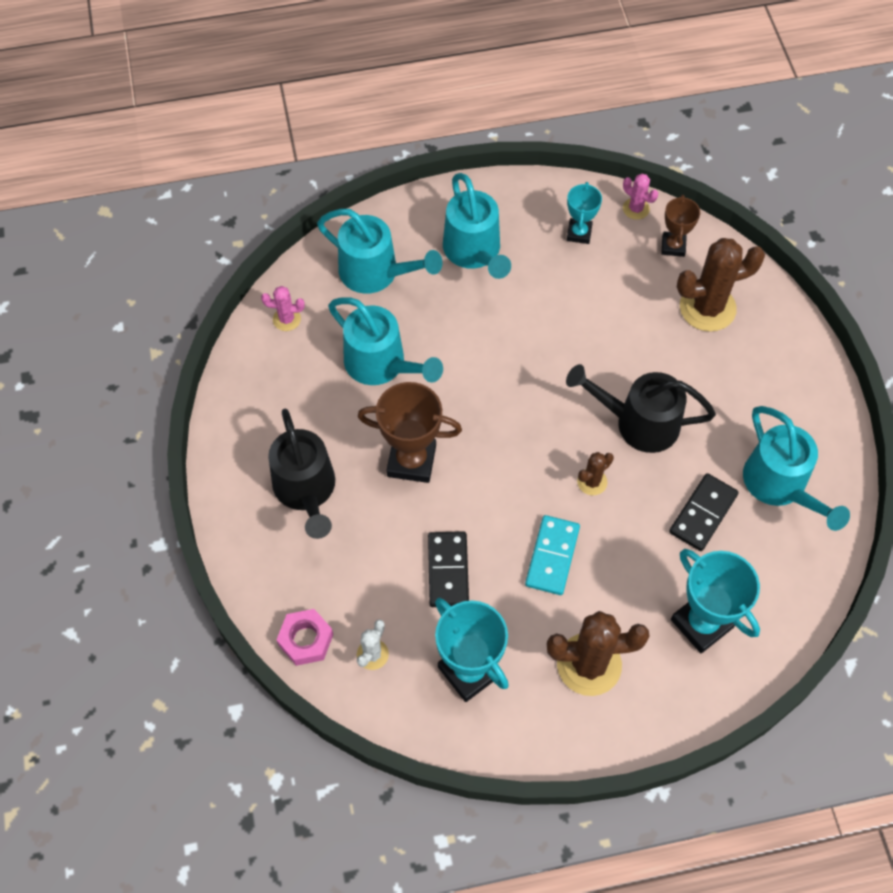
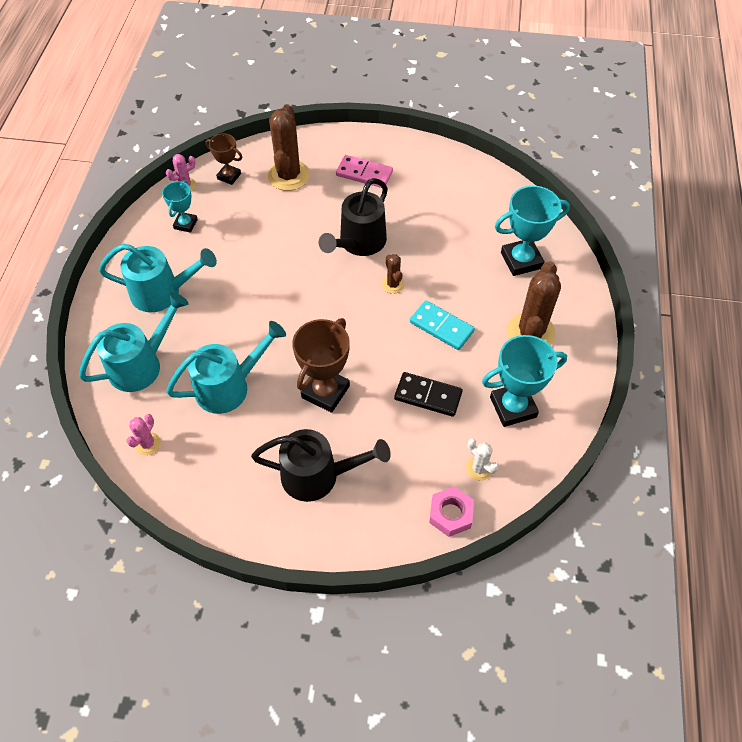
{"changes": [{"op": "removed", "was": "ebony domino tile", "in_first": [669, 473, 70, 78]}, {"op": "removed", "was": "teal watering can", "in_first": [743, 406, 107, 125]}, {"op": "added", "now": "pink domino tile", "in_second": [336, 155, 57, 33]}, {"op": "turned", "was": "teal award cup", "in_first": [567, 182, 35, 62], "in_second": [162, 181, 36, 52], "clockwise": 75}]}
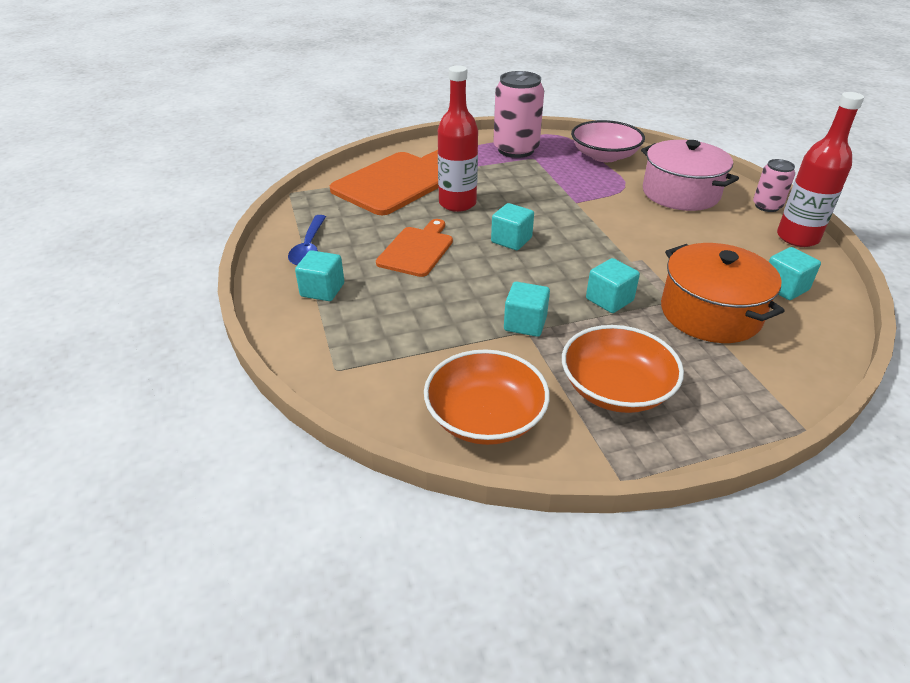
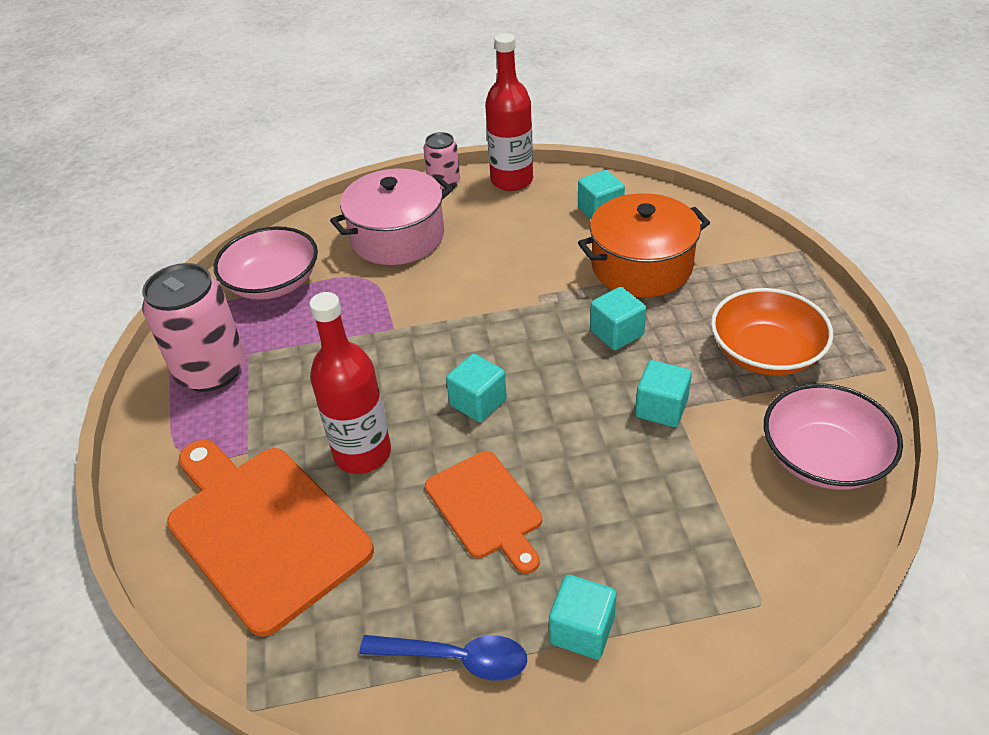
{"changes": [{"op": "recoloured", "was": "orange deep dish", "now": "pink deep dish", "in_first": [424, 349, 126, 96], "in_second": [764, 383, 139, 107]}, {"op": "turned", "was": "orange bread board", "in_first": [376, 219, 77, 58], "in_second": [425, 451, 117, 123], "clockwise": -150}]}
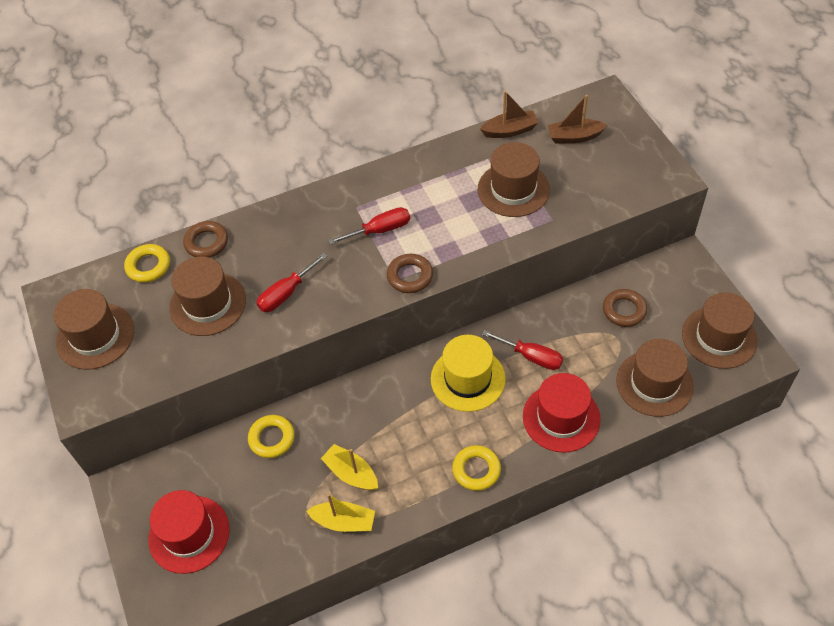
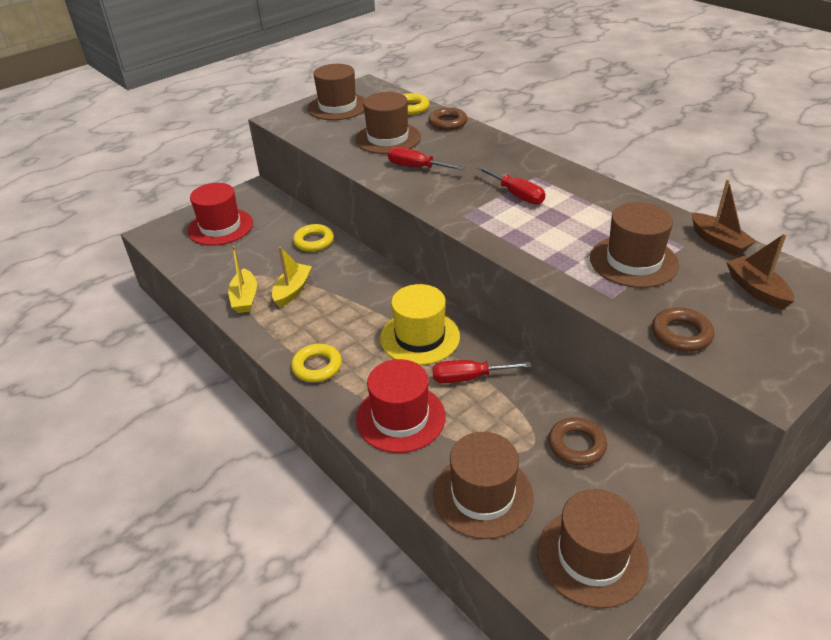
{"changes": [{"op": "moved", "was": "dark brown hoop", "in_first": [387, 254, 46, 39], "in_second": [652, 307, 63, 45]}, {"op": "turned", "was": "crimson flat screwdriver", "in_first": [482, 330, 81, 40], "in_second": [432, 360, 99, 23], "clockwise": 75}]}
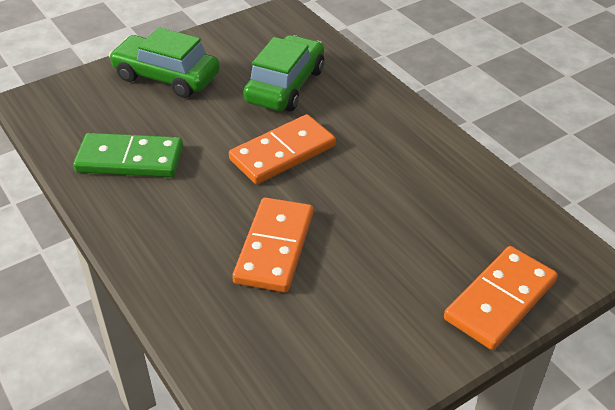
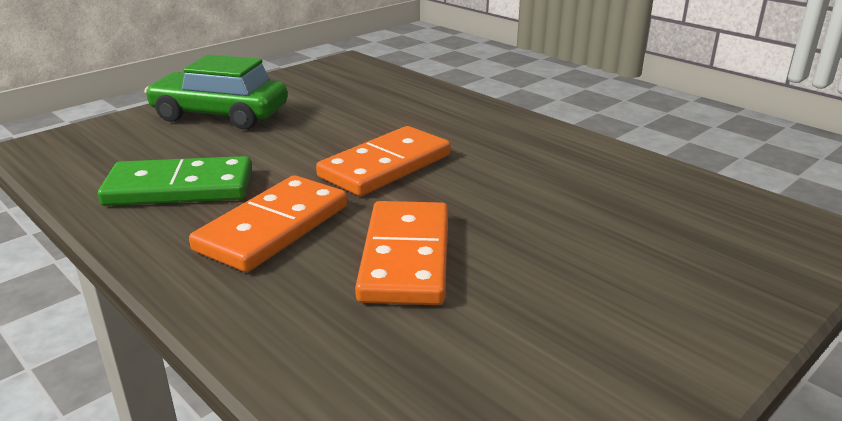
{"changes": [{"op": "removed", "was": "green car", "in_first": [243, 35, 81, 77]}, {"op": "moved", "was": "orange domino tile", "in_first": [444, 246, 114, 104], "in_second": [189, 175, 158, 97]}]}
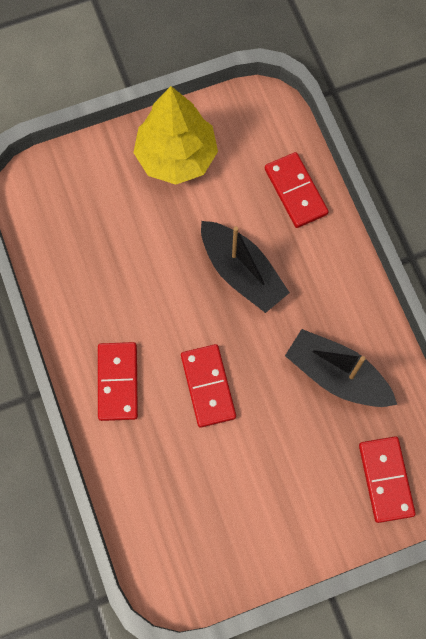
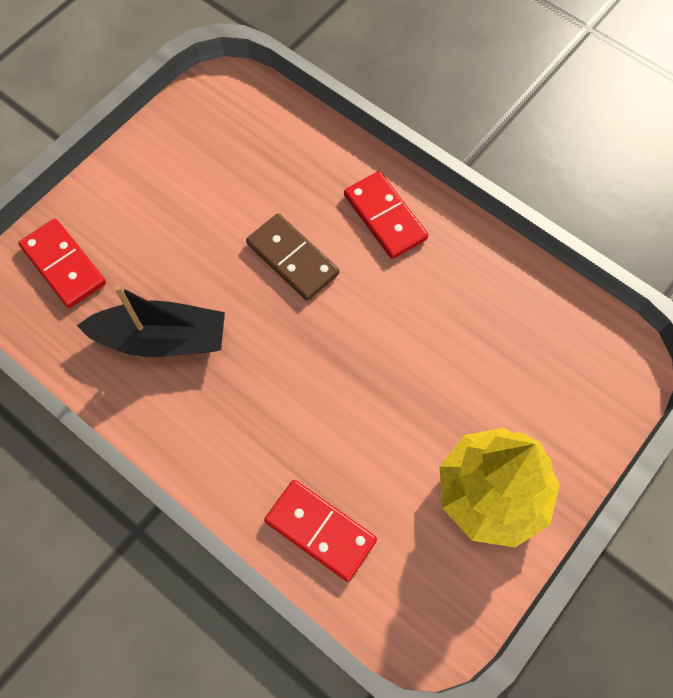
{"changes": [{"op": "removed", "was": "ebony toy boat", "in_first": [201, 221, 89, 92]}, {"op": "recoloured", "was": "crimson domino tile", "now": "dark brown domino tile", "in_first": [181, 344, 55, 84], "in_second": [246, 213, 93, 88]}]}
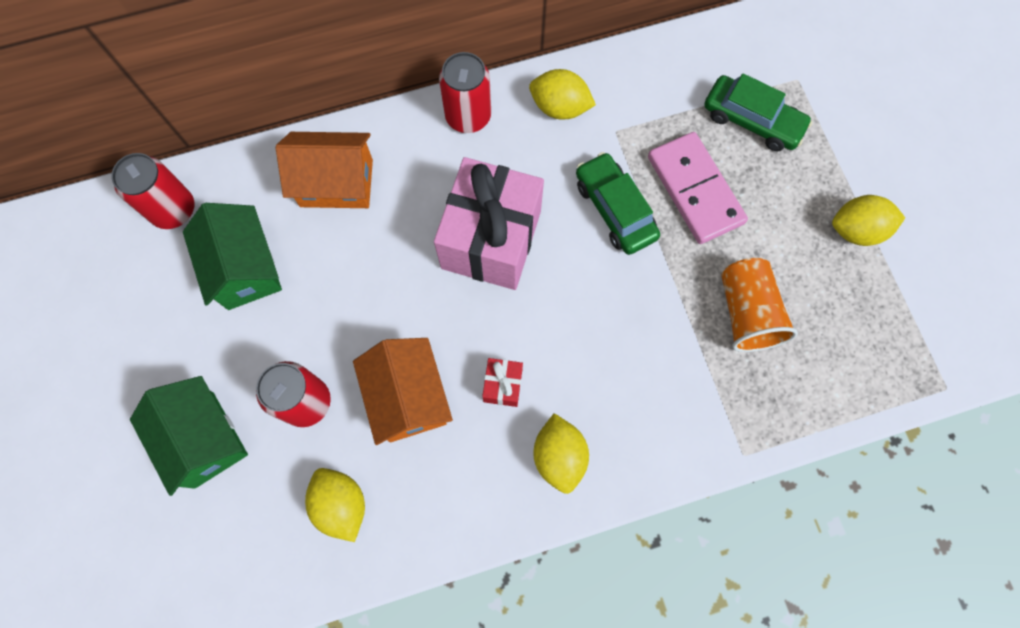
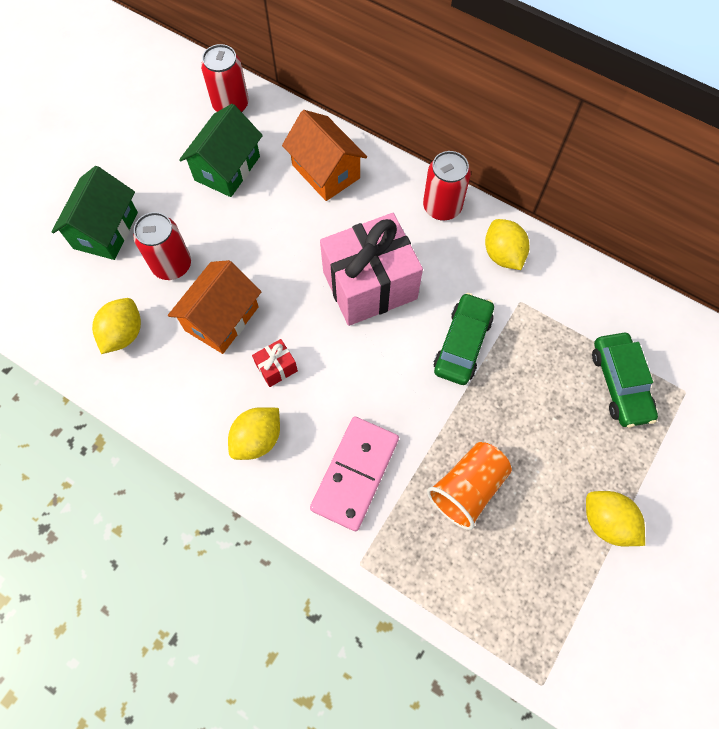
{"changes": [{"op": "moved", "was": "pink domino tile", "in_first": [648, 132, 100, 112], "in_second": [310, 417, 89, 114]}]}
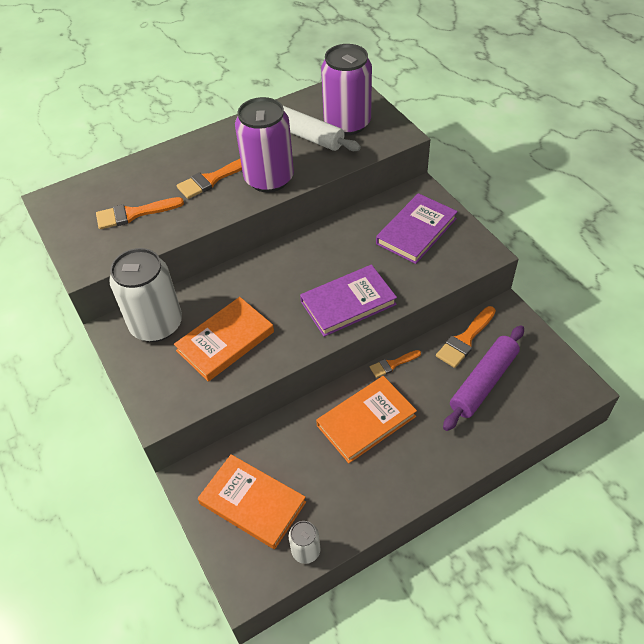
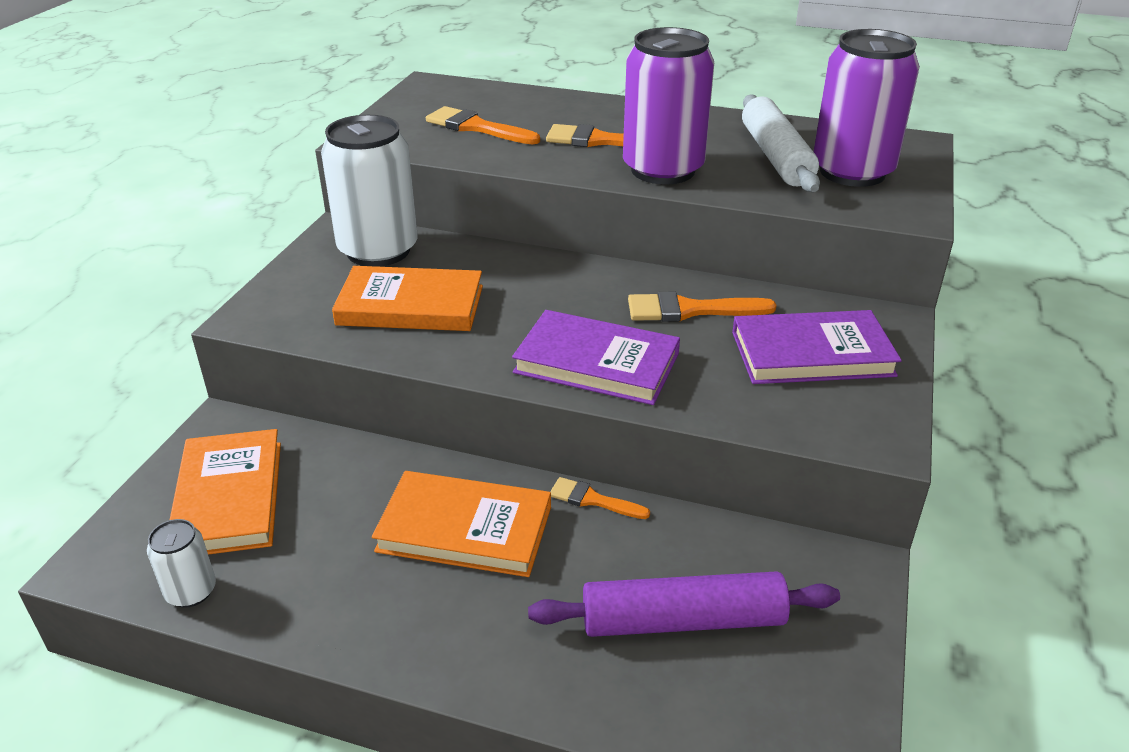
{"changes": [{"op": "moved", "was": "orange paintbrush", "in_first": [436, 306, 60, 62], "in_second": [628, 292, 149, 30]}]}
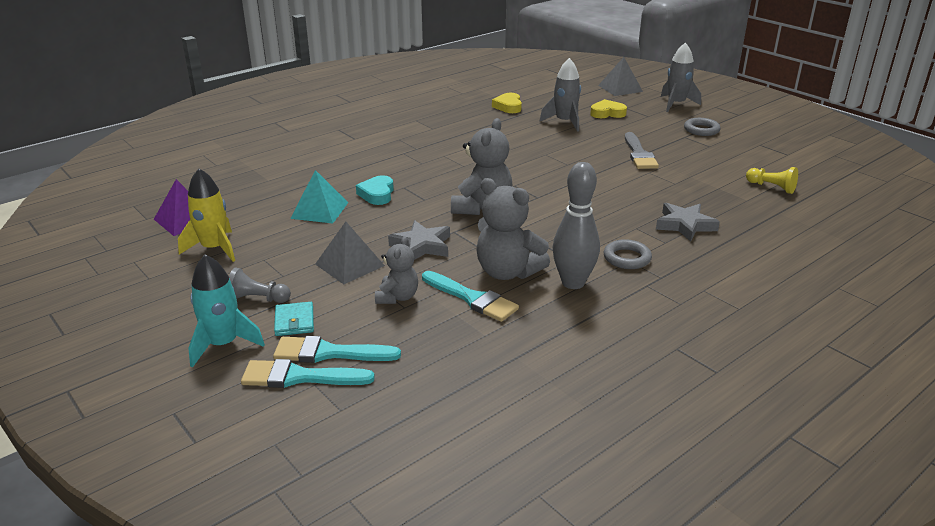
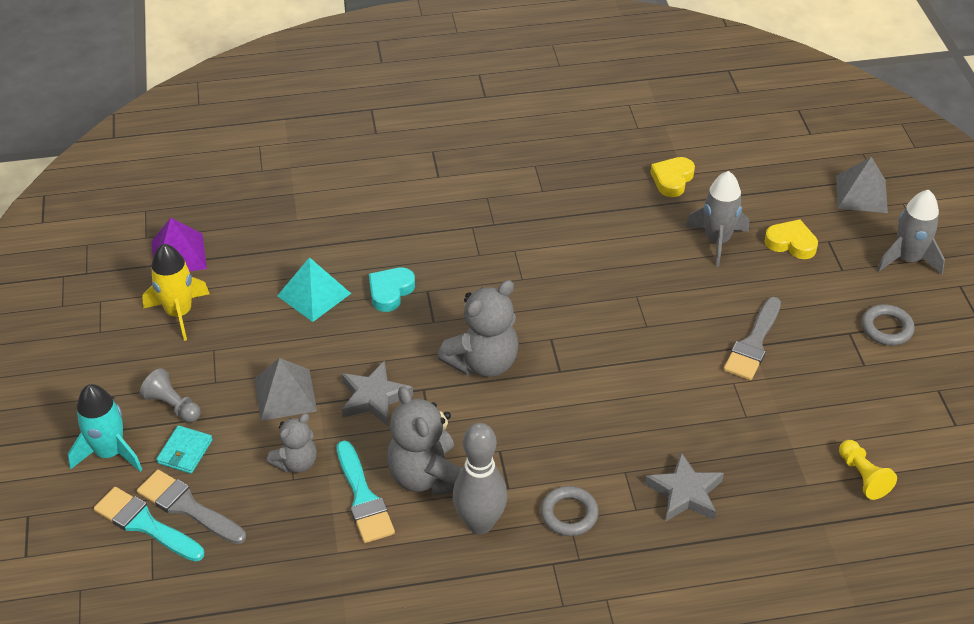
{"changes": [{"op": "recoloured", "was": "teal paintbrush", "now": "grey paintbrush", "in_first": [273, 336, 128, 27], "in_second": [137, 470, 109, 74]}]}
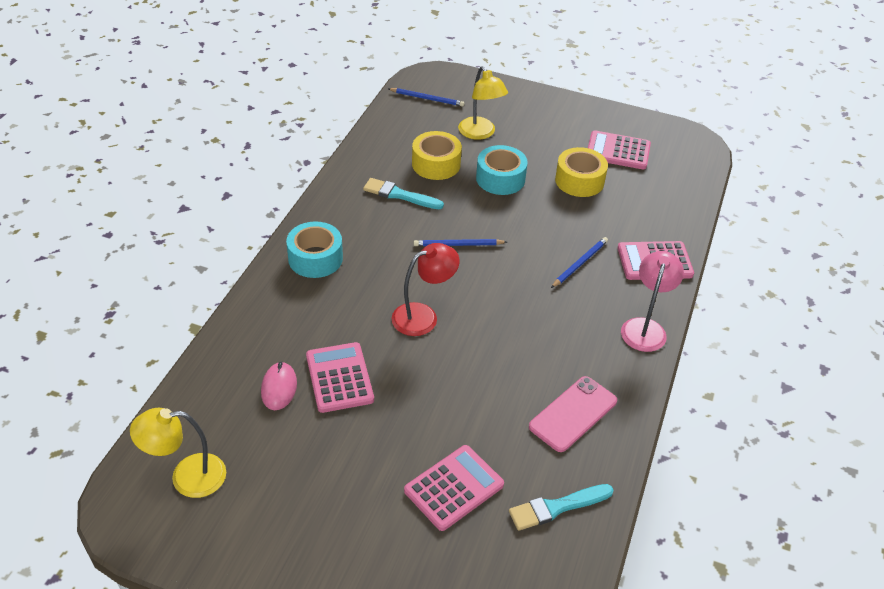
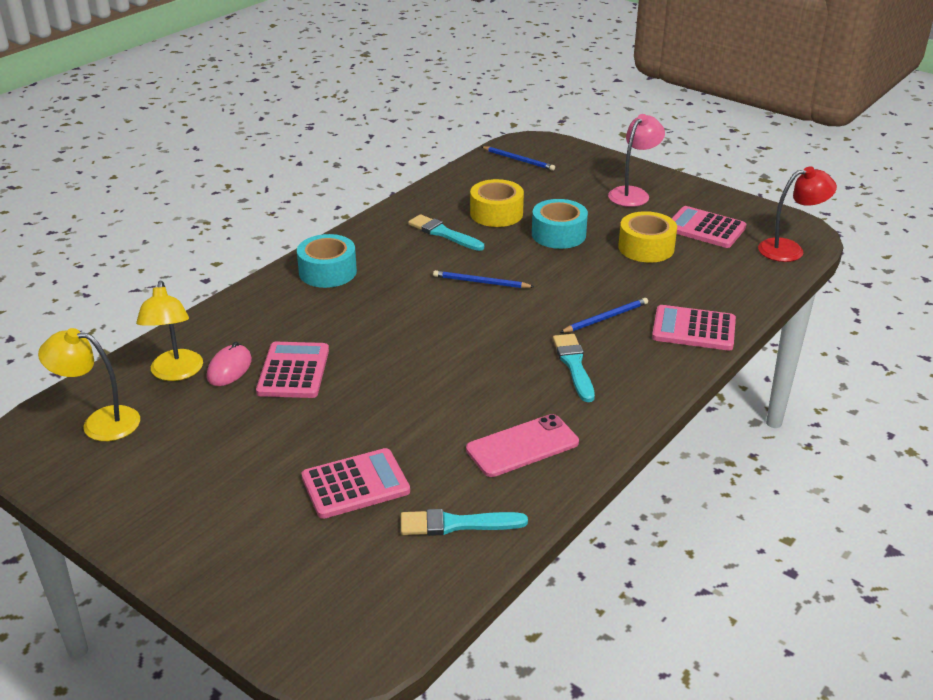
{"changes": [{"op": "added", "now": "teal paintbrush", "in_second": [553, 334, 42, 68]}, {"op": "moved", "was": "crimson reading lamp", "in_first": [392, 243, 68, 93], "in_second": [758, 166, 79, 96]}, {"op": "moved", "was": "bright yellow reading lamp", "in_first": [458, 66, 50, 74], "in_second": [136, 281, 67, 100]}, {"op": "moved", "was": "pink reading lamp", "in_first": [621, 251, 63, 101], "in_second": [608, 114, 57, 93]}]}
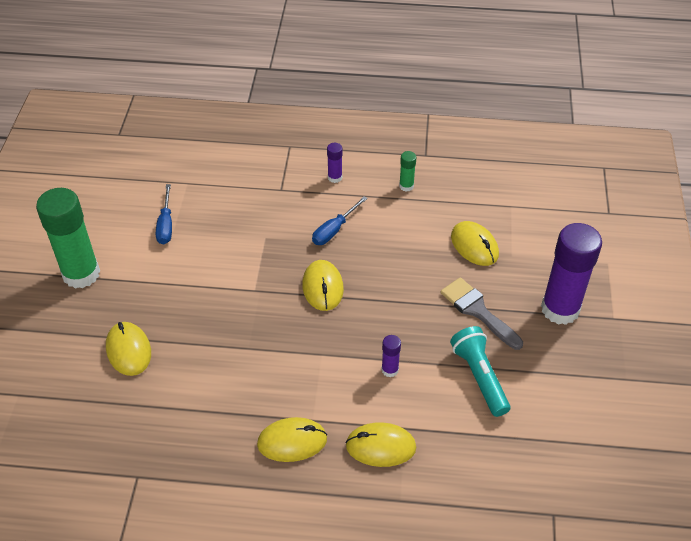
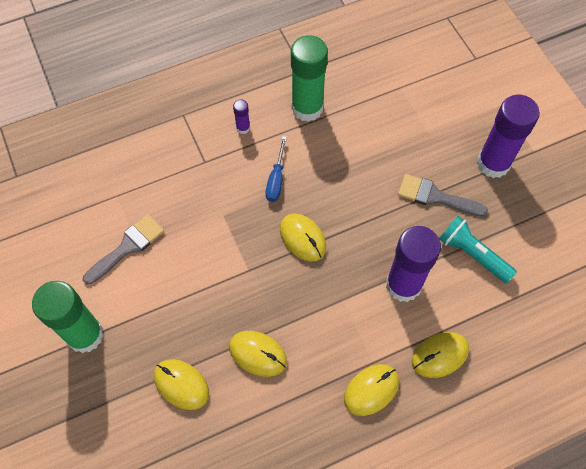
{"changes": [{"op": "moved", "was": "bright yellow PC mouse", "in_first": [451, 221, 48, 45], "in_second": [229, 331, 58, 46]}, {"op": "replaced", "was": "royal blue flat screwdriver", "now": "grey paintbrush", "in_first": [156, 184, 16, 60], "in_second": [83, 214, 81, 71]}, {"op": "resized", "was": "violet stick of glue", "in_first": [381, 335, 20, 42], "in_second": [386, 226, 55, 76], "ratio": 2.33}, {"op": "resized", "was": "green stick of glue", "in_first": [399, 151, 17, 41], "in_second": [291, 35, 37, 87], "ratio": 2.33}]}
